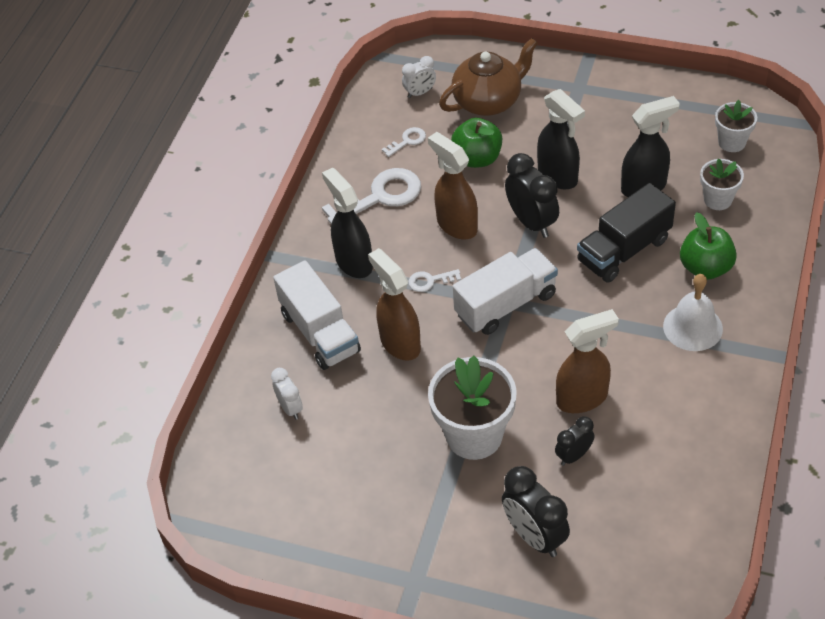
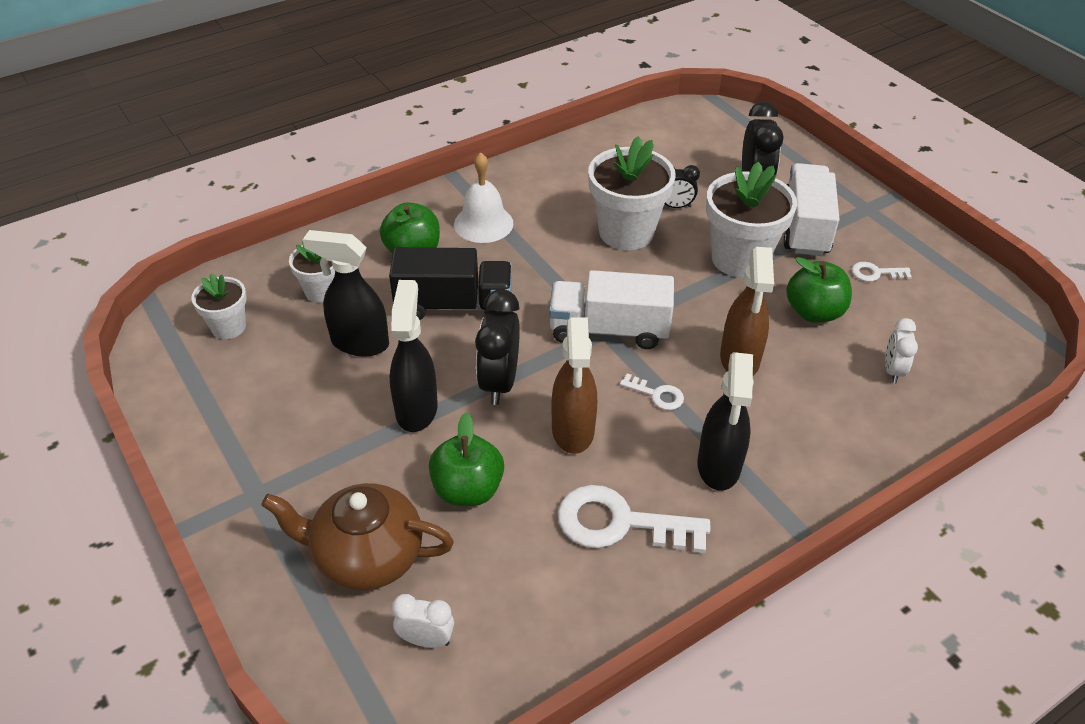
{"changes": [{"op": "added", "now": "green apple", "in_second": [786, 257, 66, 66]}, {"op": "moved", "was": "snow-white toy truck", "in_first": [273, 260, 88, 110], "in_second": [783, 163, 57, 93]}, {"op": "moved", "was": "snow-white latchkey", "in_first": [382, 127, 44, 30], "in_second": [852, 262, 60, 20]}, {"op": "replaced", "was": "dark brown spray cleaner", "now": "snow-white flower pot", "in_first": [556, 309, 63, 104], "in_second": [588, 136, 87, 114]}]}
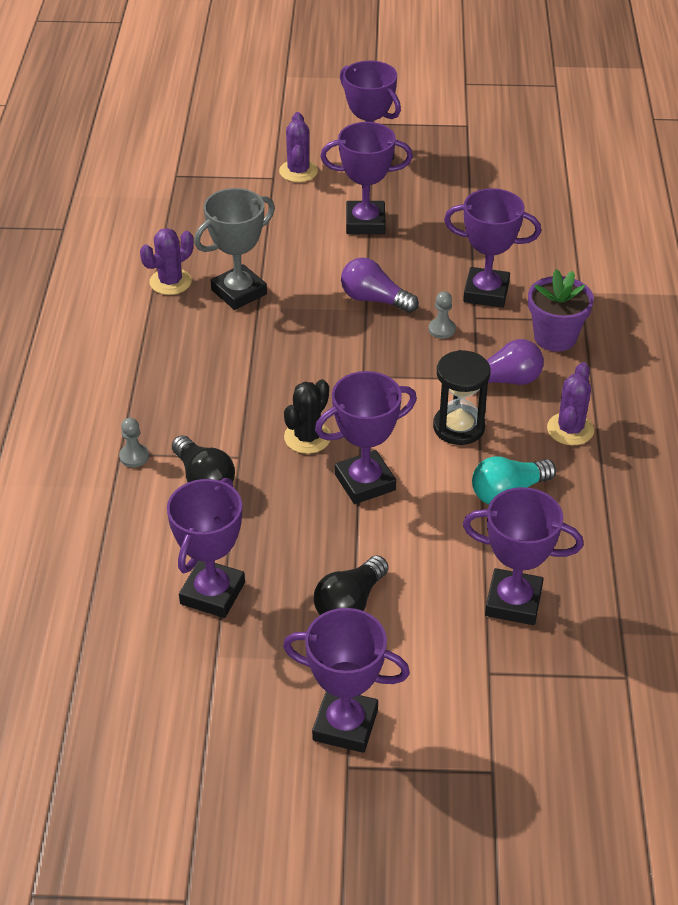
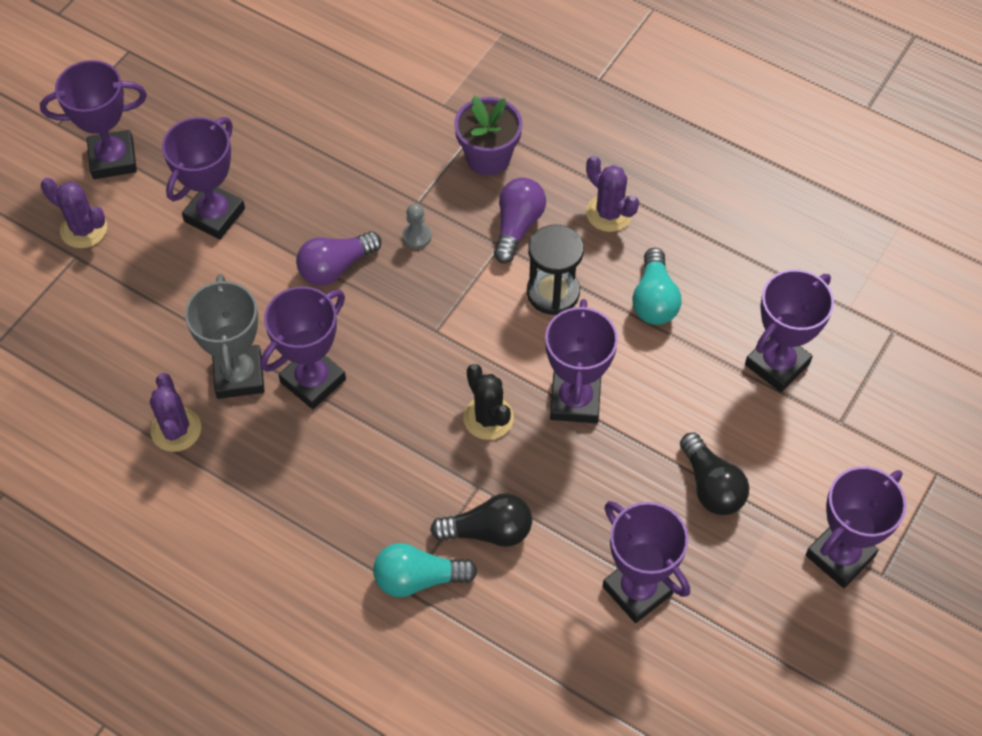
{"changes": [{"op": "moved", "was": "violet award cup", "in_first": [444, 188, 97, 120], "in_second": [260, 286, 86, 123]}, {"op": "replaced", "was": "grey game pawn", "now": "teal bulb", "in_first": [119, 418, 30, 49], "in_second": [373, 543, 105, 54]}]}
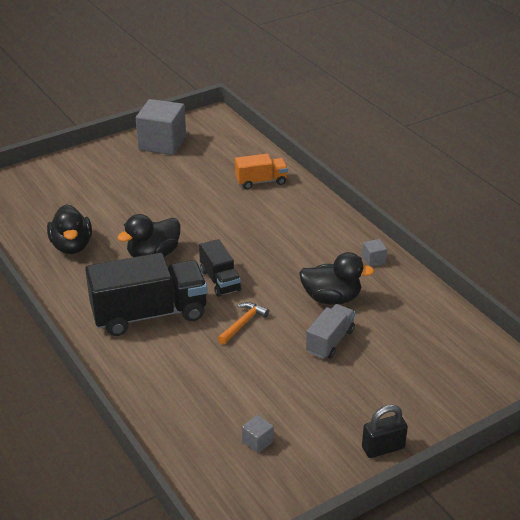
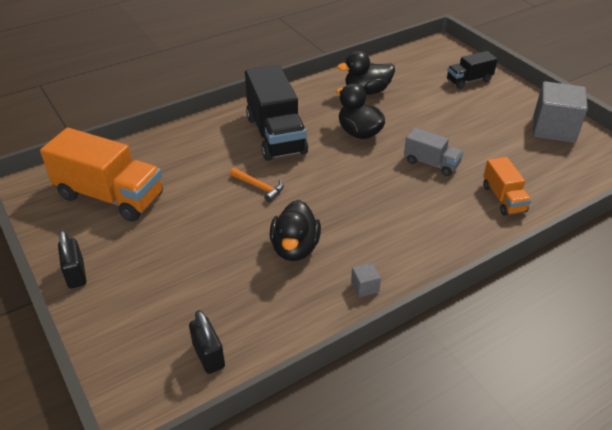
{"changes": [{"op": "added", "now": "ebony lock", "in_second": [189, 310, 36, 64]}, {"op": "moved", "was": "ebony toy truck", "in_first": [199, 239, 42, 58], "in_second": [447, 51, 51, 38]}, {"op": "moved", "was": "grey toy truck", "in_first": [306, 304, 49, 55], "in_second": [404, 128, 60, 48]}, {"op": "replaced", "was": "grey block", "now": "orange toy truck", "in_first": [242, 415, 32, 38], "in_second": [40, 128, 123, 94]}]}
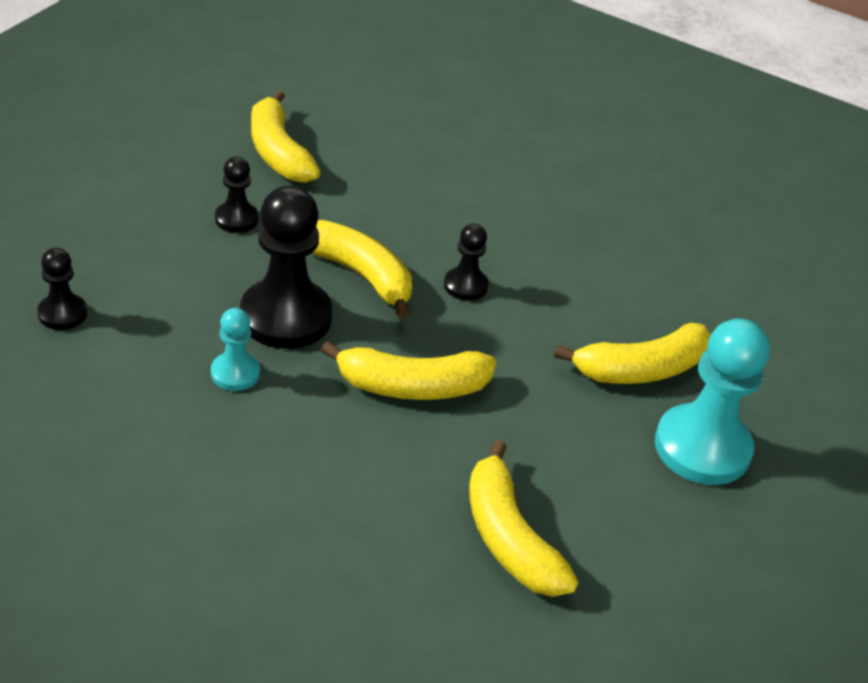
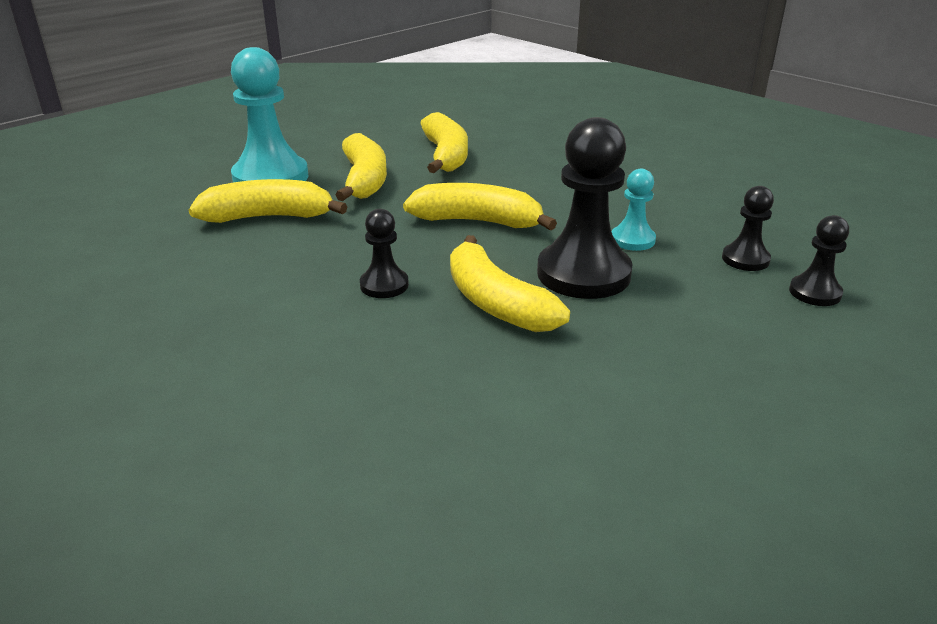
{"changes": [{"op": "moved", "was": "ebony game pawn", "in_first": [215, 157, 44, 76], "in_second": [722, 186, 52, 85]}, {"op": "moved", "was": "bright yellow toy banana", "in_first": [251, 90, 70, 93], "in_second": [336, 133, 51, 68]}]}
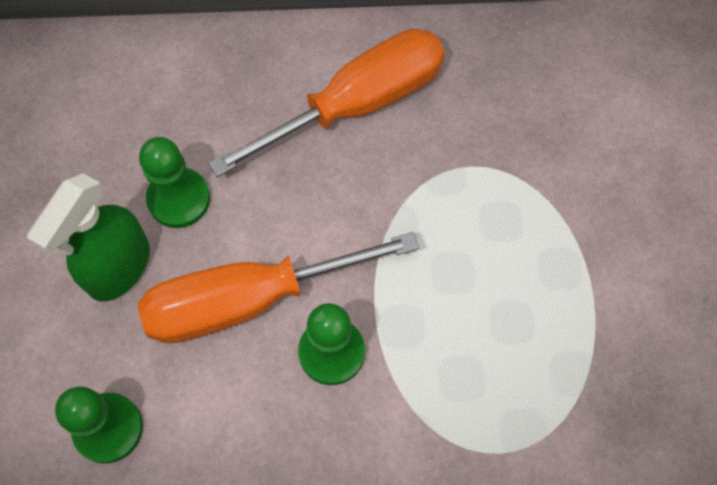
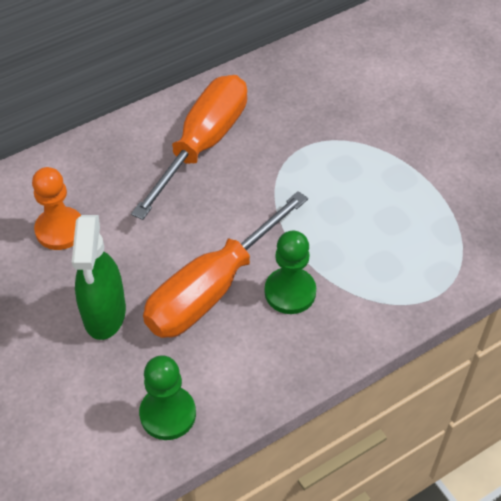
{"changes": [{"op": "removed", "was": "green game pawn", "in_first": [139, 137, 71, 91]}, {"op": "added", "now": "orange game pawn", "in_second": [32, 167, 49, 83]}]}
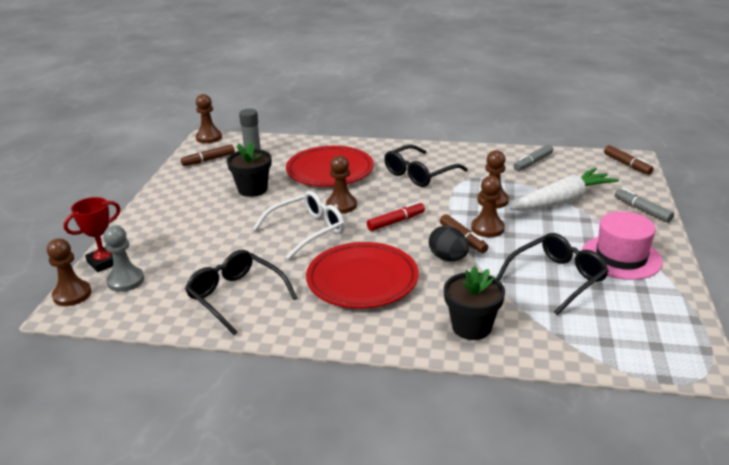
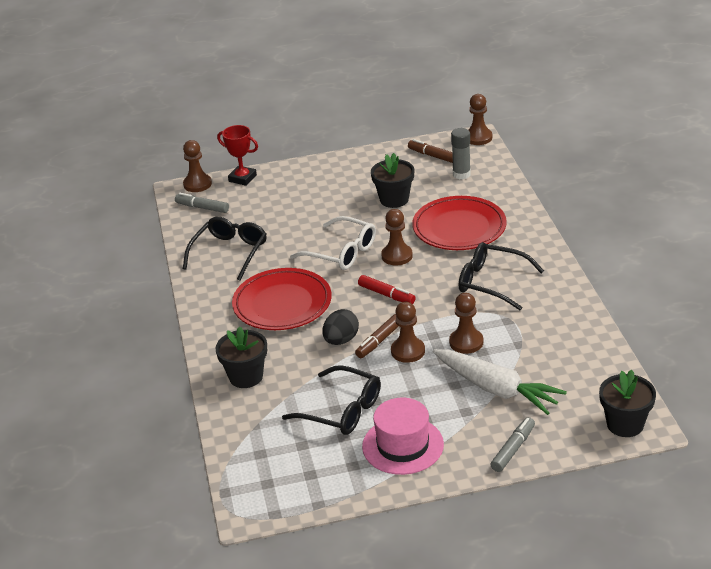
{"changes": [{"op": "removed", "was": "grey game pawn", "in_first": [103, 225, 41, 67]}, {"op": "moved", "was": "grey marker", "in_first": [513, 144, 40, 27], "in_second": [175, 193, 54, 20]}, {"op": "replaced", "was": "dark brown marker", "now": "ebony flower pot", "in_first": [604, 145, 50, 30], "in_second": [599, 370, 57, 67]}]}
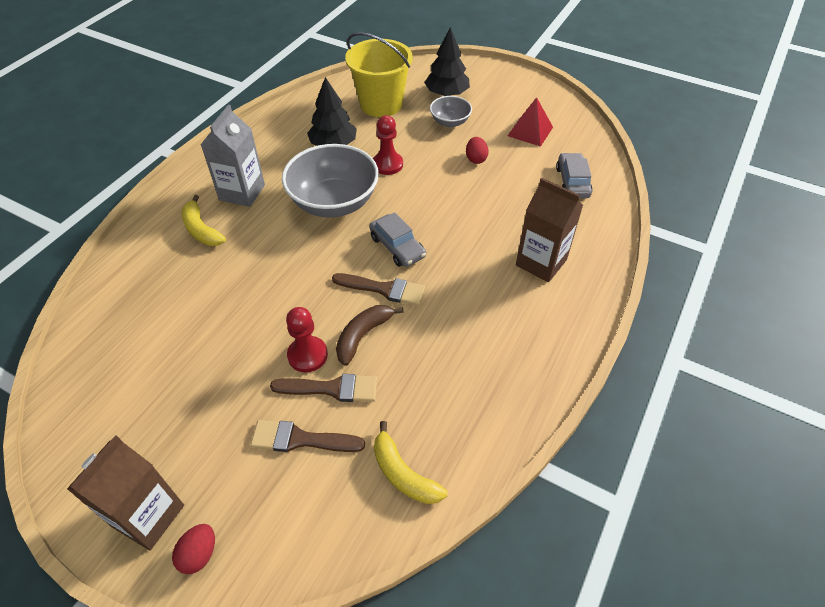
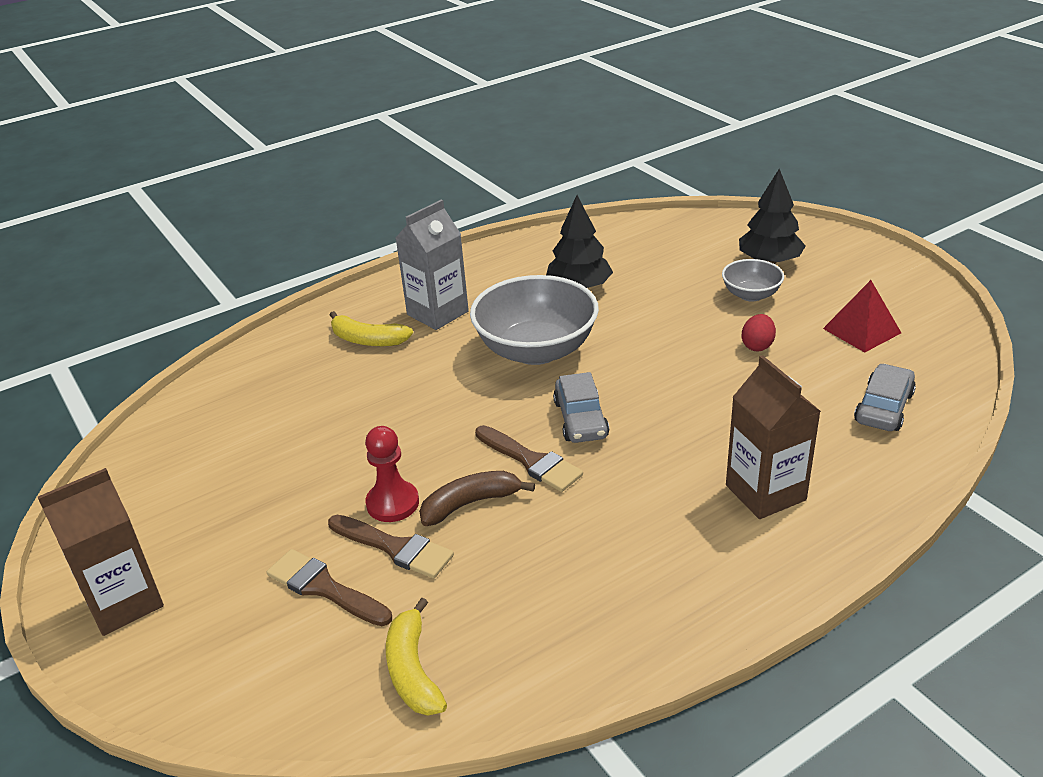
{"changes": [{"op": "removed", "was": "crimson egg shape", "in_first": [172, 524, 43, 50]}, {"op": "removed", "was": "bright yellow bucket", "in_first": [345, 32, 68, 85]}, {"op": "removed", "was": "crimson game pawn", "in_first": [373, 115, 30, 60]}, {"op": "turned", "was": "bright yellow toy banana", "in_first": [182, 195, 44, 51], "in_second": [330, 311, 83, 35], "clockwise": -60}]}
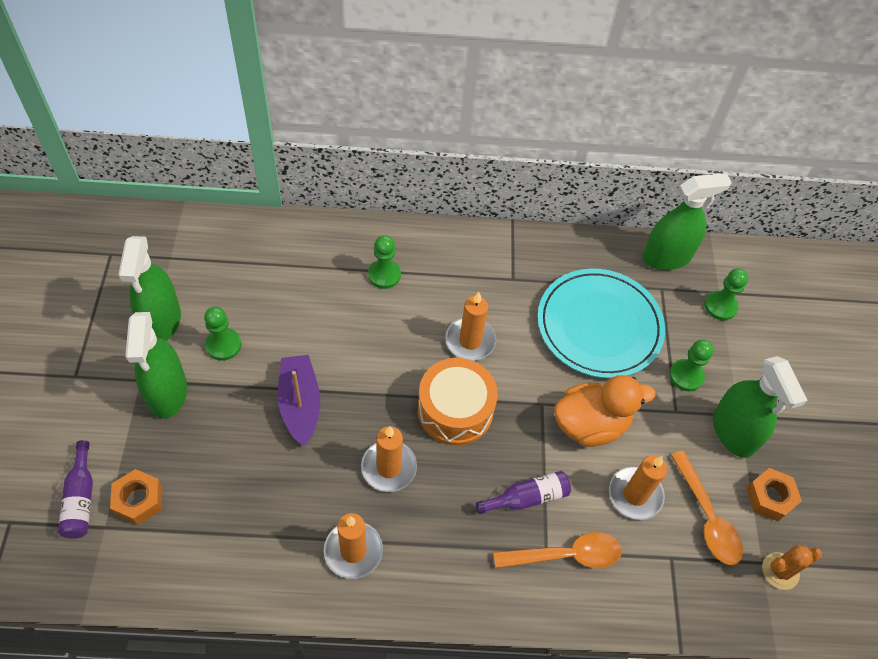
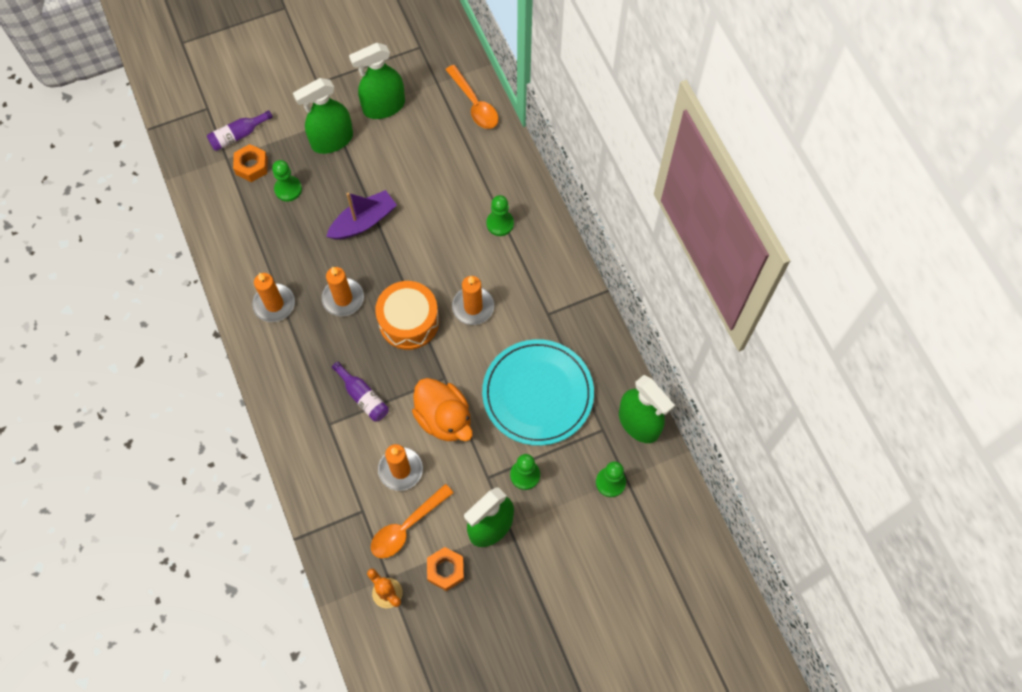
{"changes": [{"op": "moved", "was": "green game pawn", "in_first": [204, 307, 38, 54], "in_second": [272, 160, 30, 42]}, {"op": "moved", "was": "orange teaspoon", "in_first": [493, 532, 129, 36], "in_second": [446, 65, 52, 64]}]}
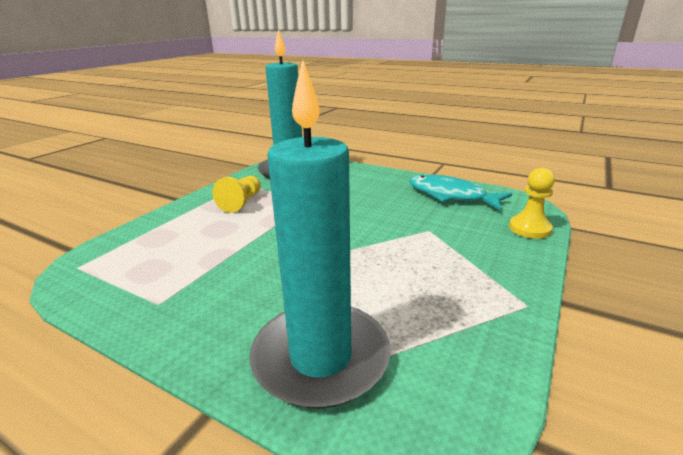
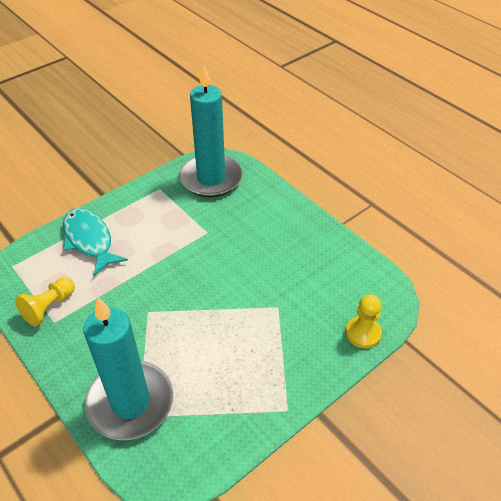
{"changes": [{"op": "moved", "was": "bright yellow game pawn", "in_first": [212, 176, 49, 37], "in_second": [15, 277, 60, 49]}, {"op": "moved", "was": "teal toy fish", "in_first": [409, 174, 103, 36], "in_second": [63, 208, 65, 68]}]}
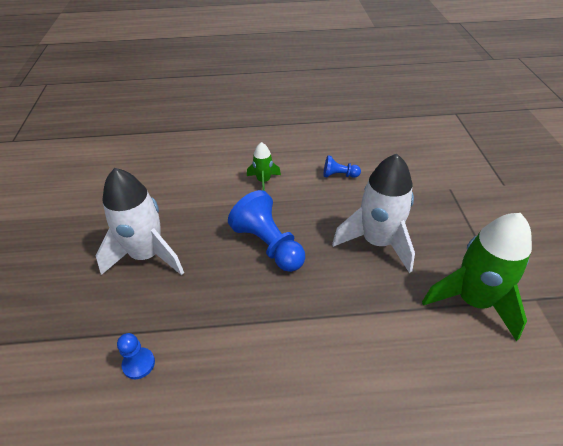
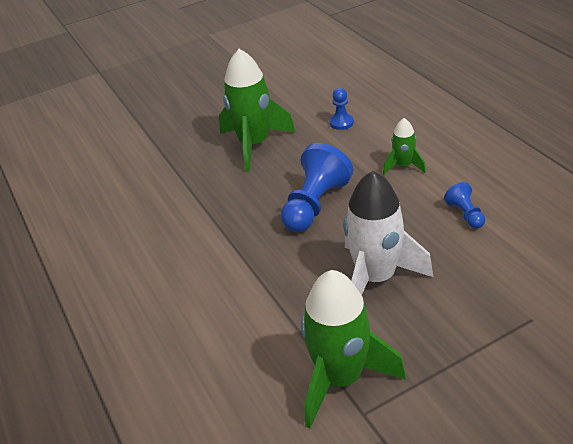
{"changes": [{"op": "moved", "was": "royal blue game pawn", "in_first": [117, 333, 38, 46], "in_second": [329, 88, 25, 42]}, {"op": "recoloured", "was": "snow-white rocket", "now": "green rocket", "in_first": [96, 168, 88, 107], "in_second": [219, 49, 76, 123]}]}
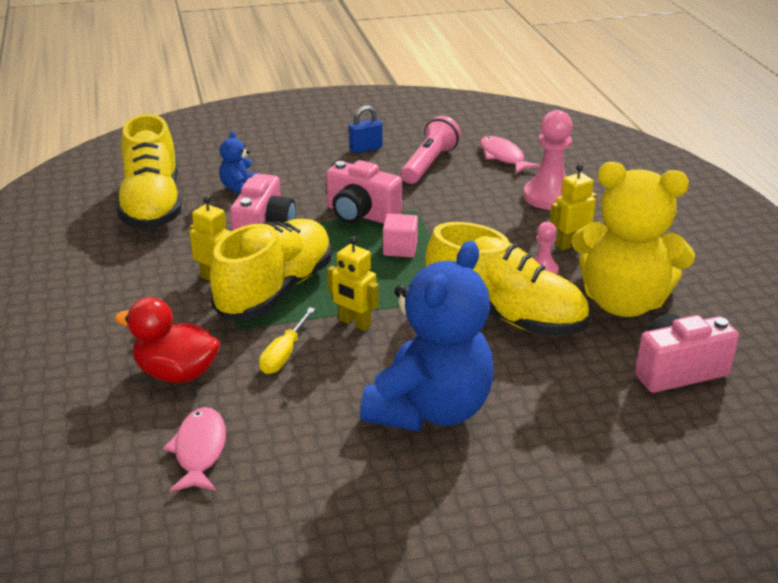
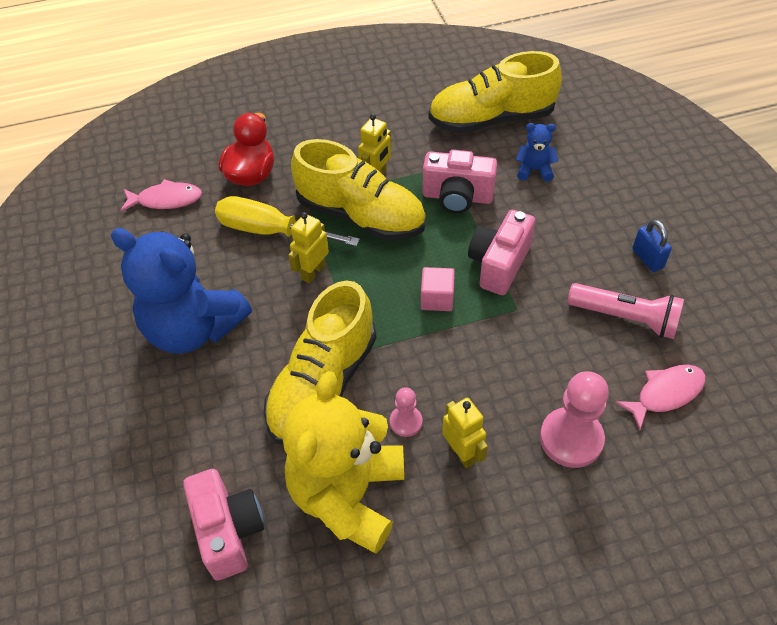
{"changes": [{"op": "resized", "was": "bright yellow flat screwdriver", "in_first": [259, 307, 56, 67], "in_second": [215, 196, 145, 51], "ratio": 1.72}]}
